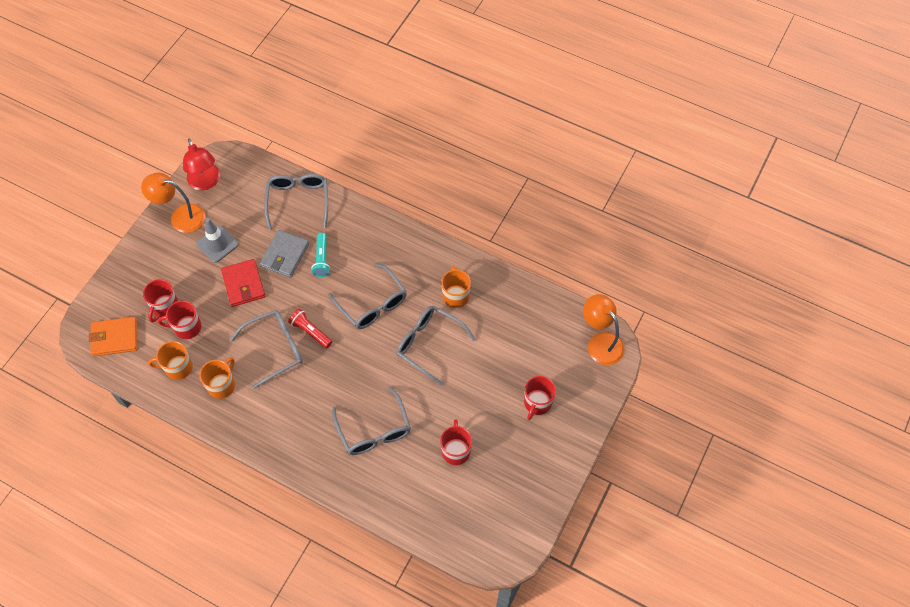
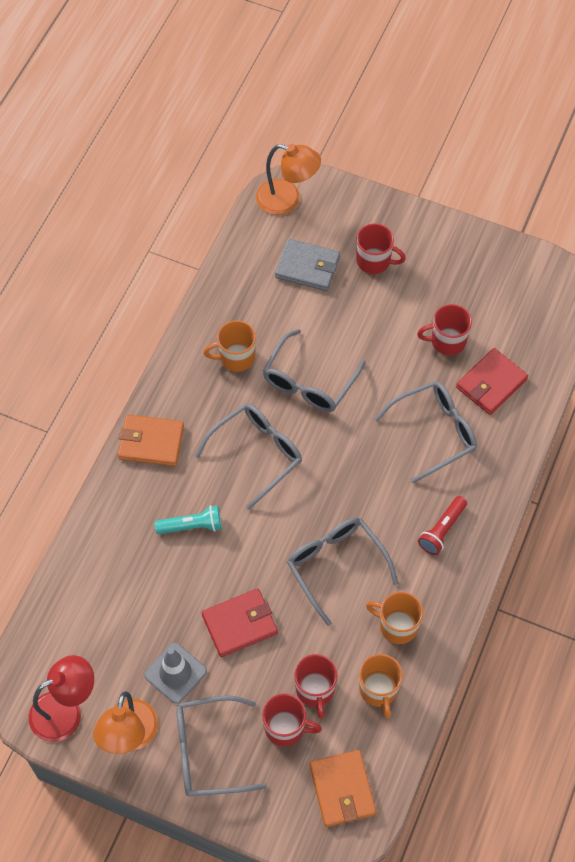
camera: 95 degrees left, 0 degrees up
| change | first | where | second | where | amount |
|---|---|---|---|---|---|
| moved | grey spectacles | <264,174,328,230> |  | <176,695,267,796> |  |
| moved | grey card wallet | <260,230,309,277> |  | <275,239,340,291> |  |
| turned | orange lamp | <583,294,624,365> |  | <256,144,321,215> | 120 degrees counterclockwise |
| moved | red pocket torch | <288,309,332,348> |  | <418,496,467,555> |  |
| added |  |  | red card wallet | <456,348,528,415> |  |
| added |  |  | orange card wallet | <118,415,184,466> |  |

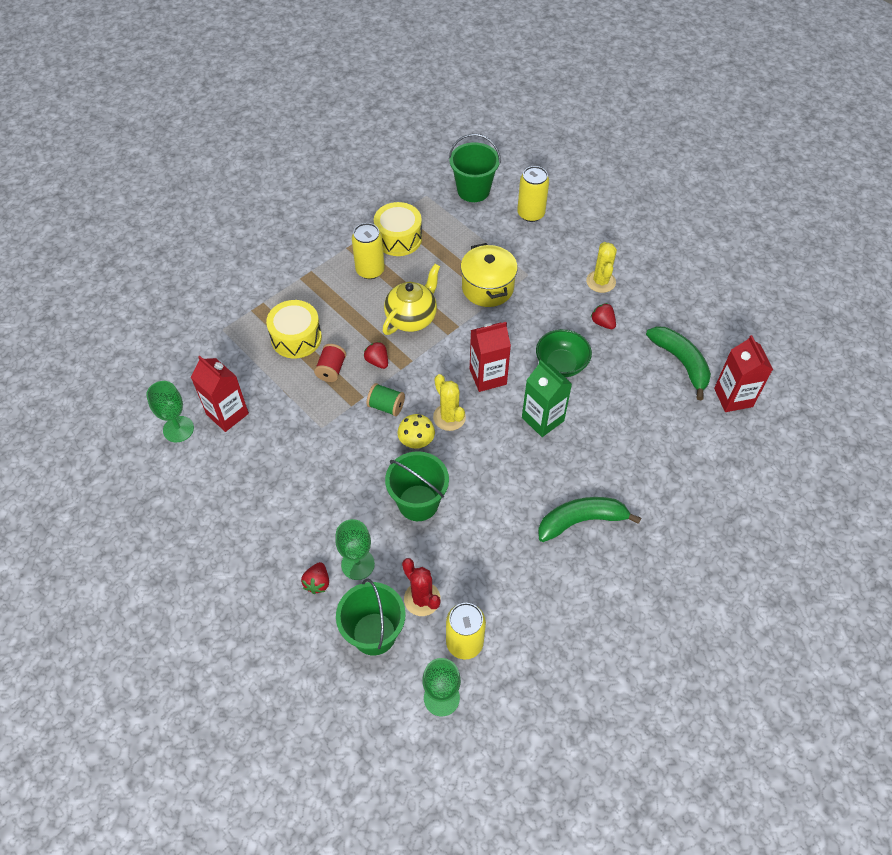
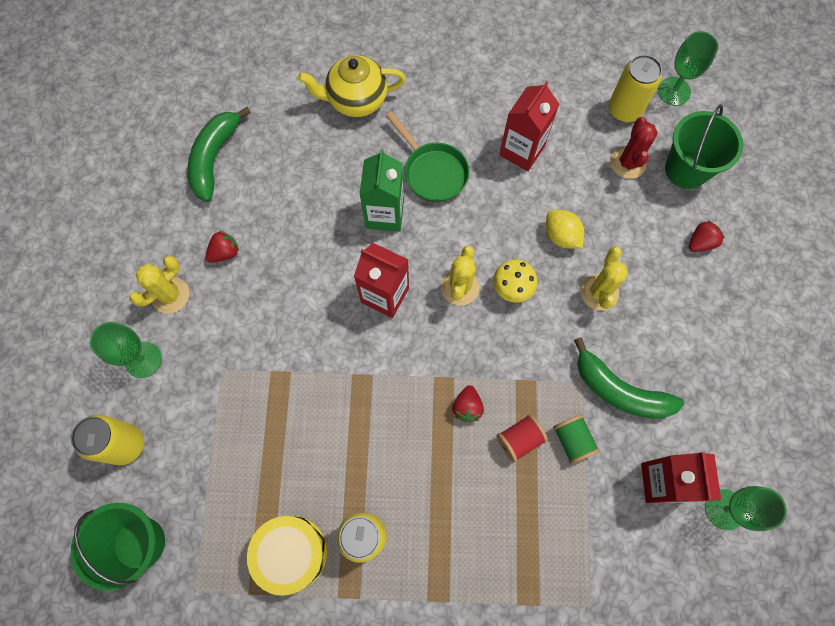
camera: 135 degrees left, 15 degrees up
| change | first | where | second | where | amount |
|---|---|---|---|---|---|
| removed | bright yellow cooking pot | <461,243,518,307> |  |  |  |
| moved | bright yellow tea pot | <383,264,440,335> |  | <298,55,406,117> |  |
| removed | bright yellow snare drum | <266,300,322,358> |  |  |  |
| turned | red toy strawberry | <591,303,616,329> |  | <205,231,239,263> | 135 degrees counterclockwise |
| removed | emerald bowl | <536,329,592,377> |  |  |  |
| moved | red juice carton | <714,335,773,412> |  | <499,81,559,171> |  |
| moved | emerald bobbin | <367,383,405,416> |  | <553,414,600,464> |  |
| replaced | emerald bucket | <385,451,449,521> | bright yellow lemon | <546,210,584,248> |  |
| moved | emerald toy banana | <538,497,641,542> |  | <574,337,684,419> |  |
| moved | emerald goblet | <335,519,375,580> |  | <90,322,162,378> |  |
| added |  |  | emerald pan | <386,112,470,202> |  |
| added |  |  | bright yellow saguaro cactus | <580,246,628,310> |  |

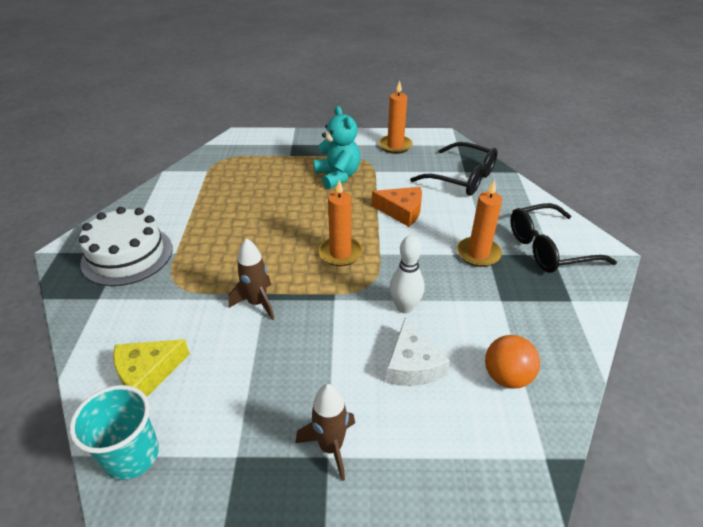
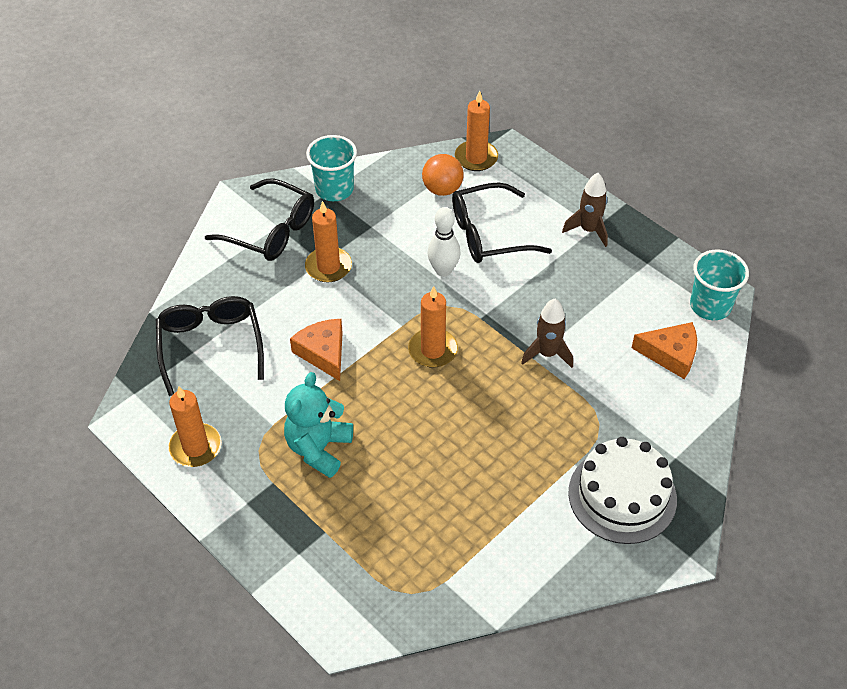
camera: 135 degrees left, 10 degrees up
| change | first | where | second | where | amount |
|---|---|---|---|---|---|
| replaced | pure white cheese wedge | <386,318,450,386> | jet-black spectacles | <452,182,552,263> |  |
| recoloured | bright yellow cheese wedge | <113,339,190,397> | orange cheese wedge | <632,322,697,379> |  |
| added |  |  | orange candle | <455,90,498,171> |  |
| added |  |  | turquoise beaker | <306,135,357,201> |  |

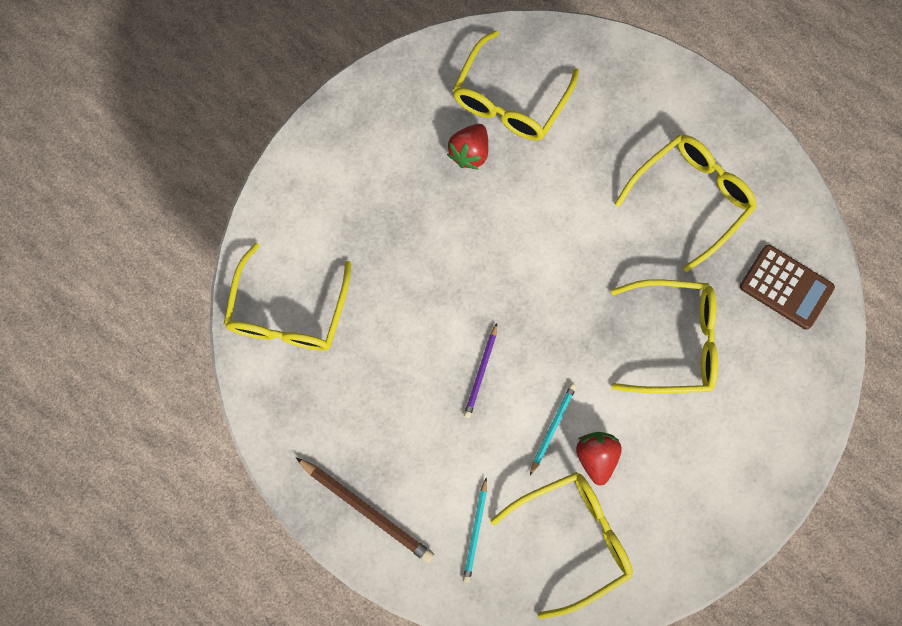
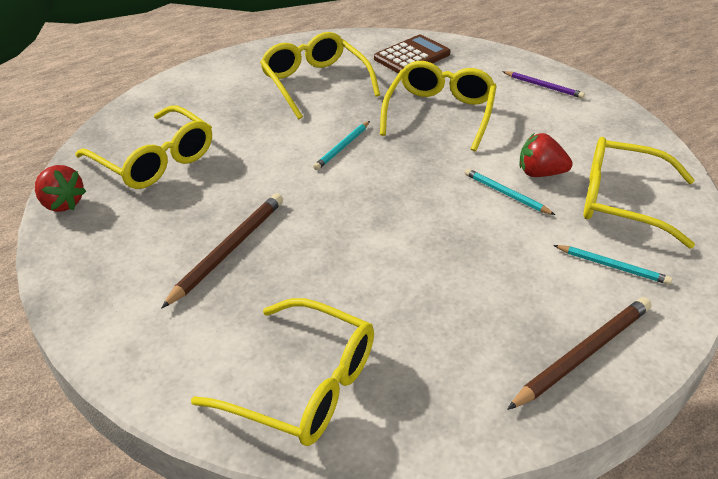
camera: 75 degrees left, 35 degrees down
| change | first | where | second | where | amount |
|---|---|---|---|---|---|
| moved | red toy strawberry | <447,124,488,170> |  | <35,165,86,212> |  |
| moved | royal purple pencil | <464,323,497,418> |  | <502,71,585,98> |  |
| turned | bright yellow spectacles | <491,472,633,619> |  | <584,137,695,248> | 60 degrees counterclockwise |
| added |  |  | turquoise pencil | <313,121,370,170> |  |
| added |  |  | russet pencil | <161,193,283,309> |  |

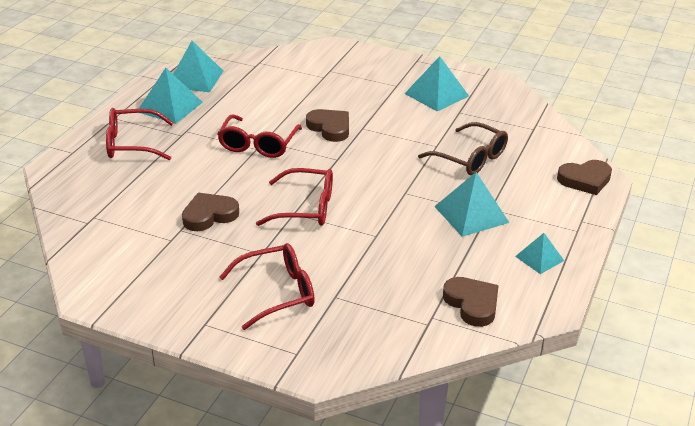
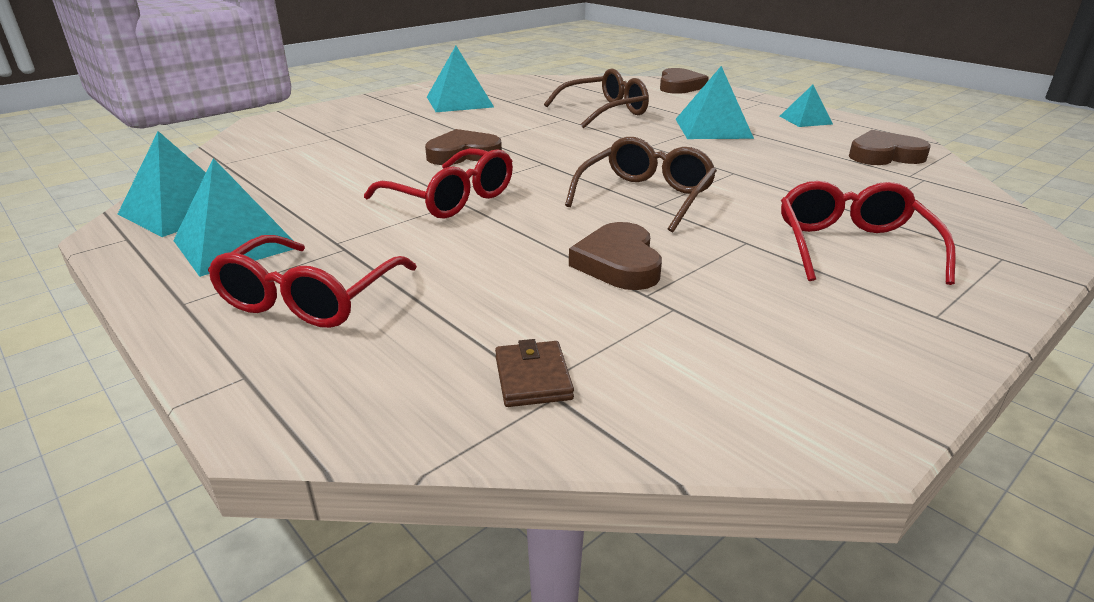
camera: 65 degrees left, 5 degrees down
| change | first | where | second | where | amount |
|---|---|---|---|---|---|
| recoloured | red spectacles | <256,168,333,226> | russet spectacles | <565,137,717,232> |  |
| added |  |  | russet card wallet | <495,339,574,407> |  |

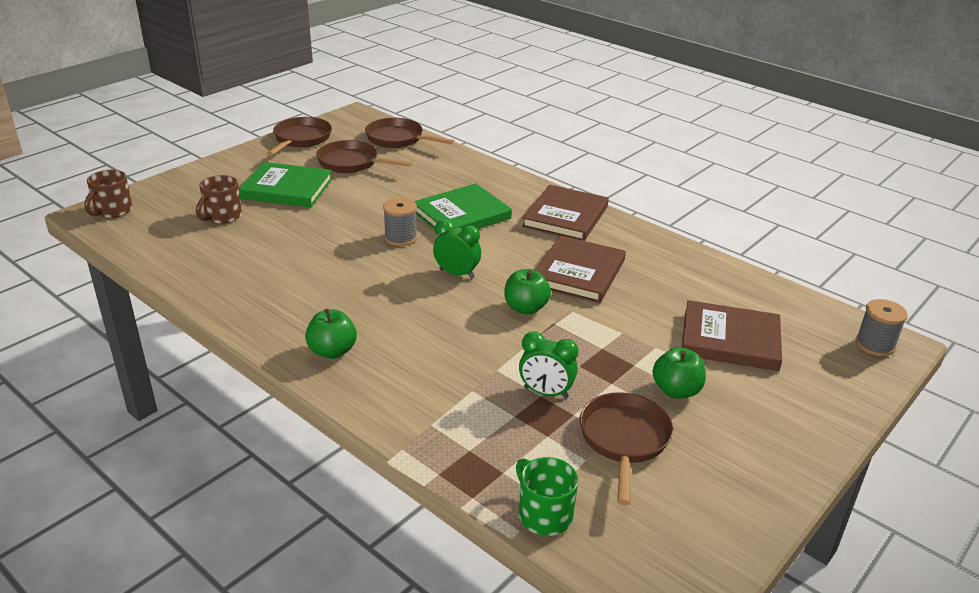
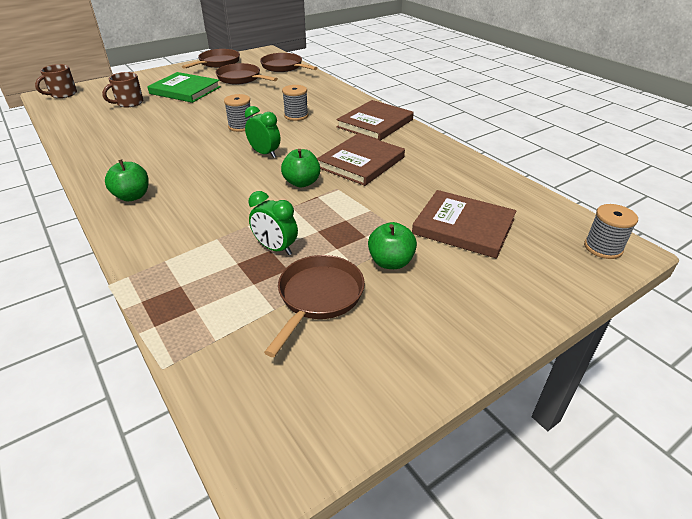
camera: 15 degrees right, 5 degrees up
| change | first | where | second | where | amount |
|---|---|---|---|---|---|
| replaced | emerald hardcover | <414,183,512,230> | grey bobbin | <282,85,308,121> |  |
| removed | emerald tea mug | <516,457,578,536> |  |  |  |

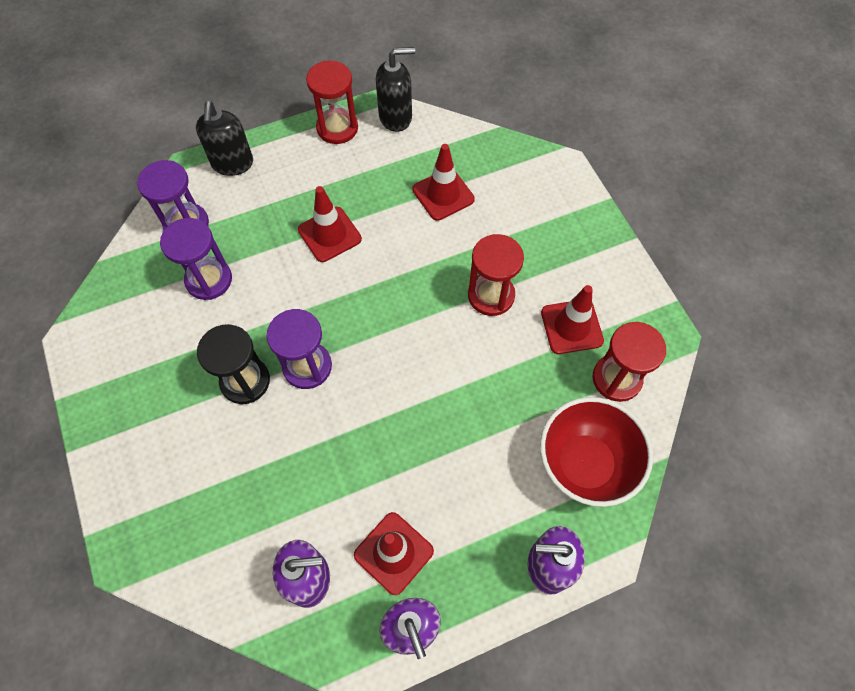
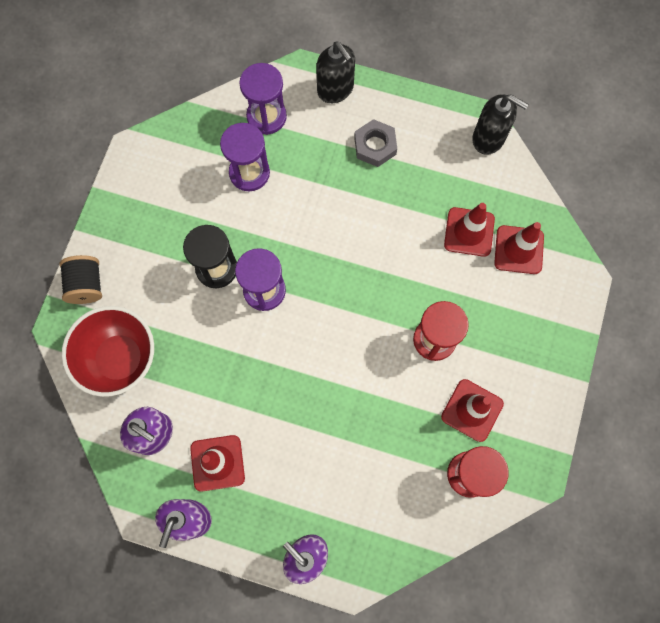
camera: 40 degrees right, 10 degrees up
| change | first | where | second | where | amount |
|---|---|---|---|---|---|
| removed | red sandglass | <306,60,358,144> |  |  |  |
| turned | jet-black soap dispenser | <196,101,253,176> |  | <316,42,355,103> | 75 degrees counterclockwise |
| moved | red traffic cone | <298,186,362,262> |  | <494,222,544,274> |  |
| moved | red bowl | <540,397,653,507> |  | <62,306,154,397> |  |
| added |  |  | grey nut | <354,119,397,167> |  |
| added |  |  | jet-black bobbin | <59,255,102,304> |  |

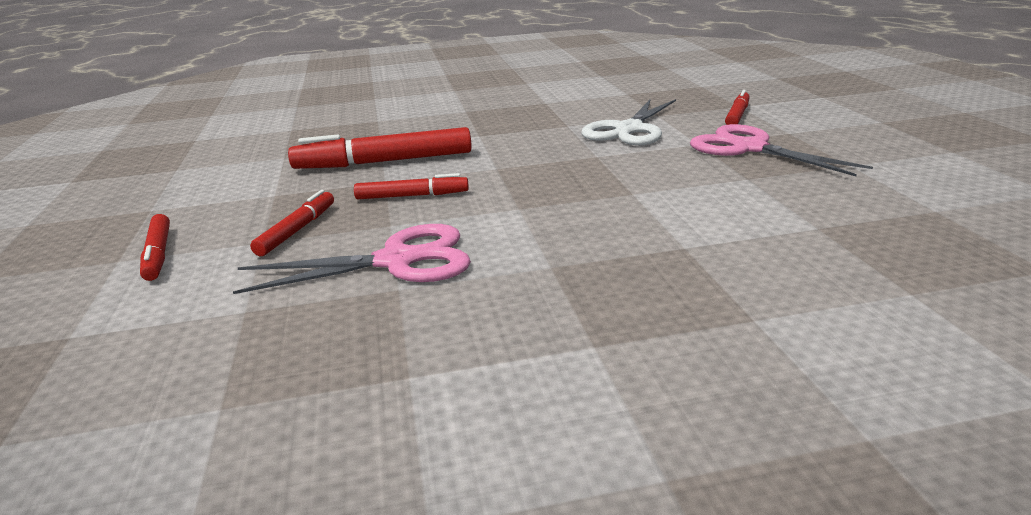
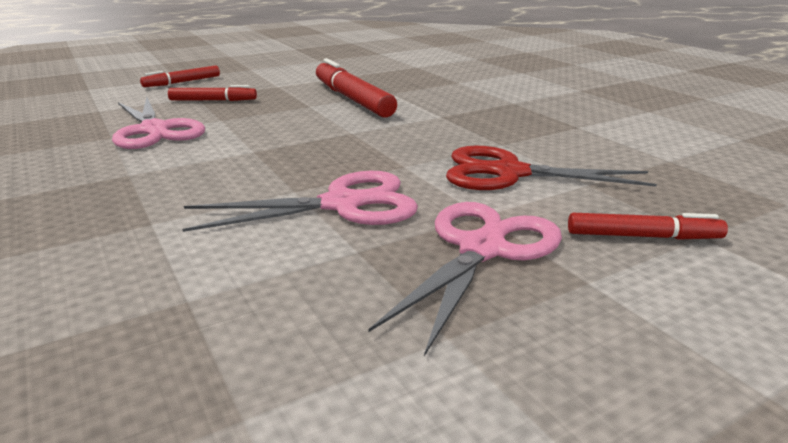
camera: 70 degrees right, 0 degrees up
| change | first | where | second | where | amount |
|---|---|---|---|---|---|
| recoloured | pure white shears | <581,99,676,145> | red shears | <446,146,657,190> |  |
| removed | red marker | <354,173,469,199> |  |  |  |
| added |  |  | rose-pink shears | <182,171,418,232> |  |

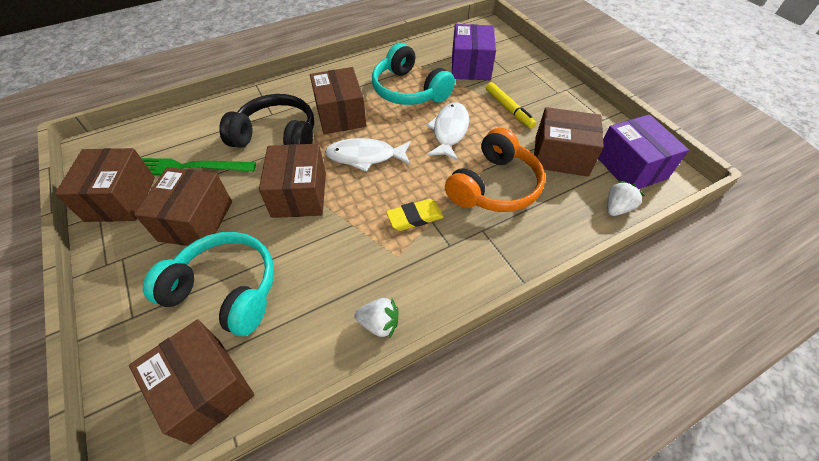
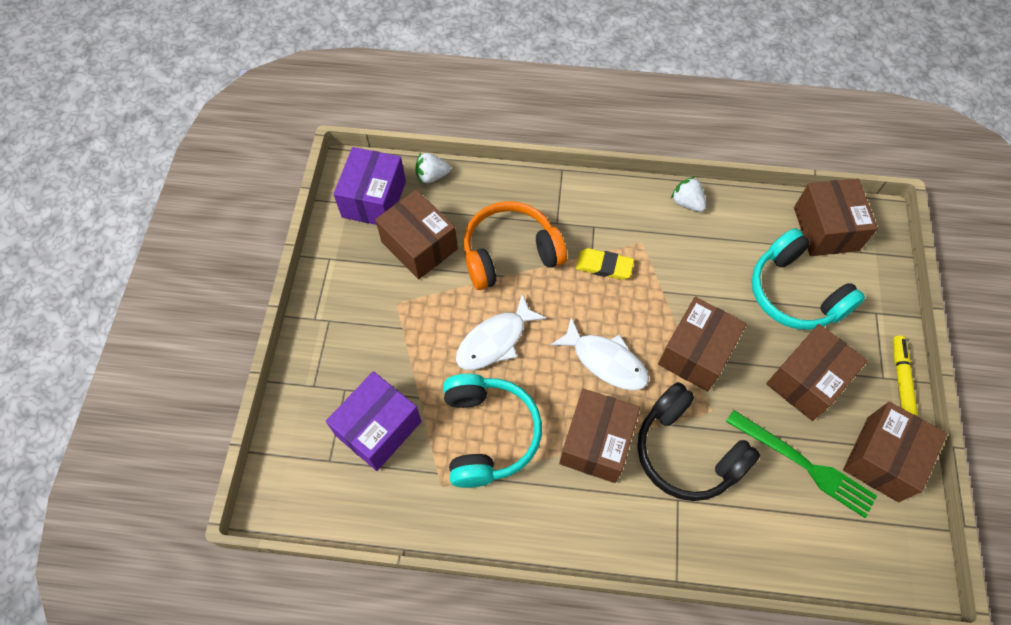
camera: 145 degrees left, 10 degrees up
| change | first | where | second | where | amount |
|---|---|---|---|---|---|
| moved | bright yellow marker | <486,82,536,129> |  | <893,335,918,416> |  |

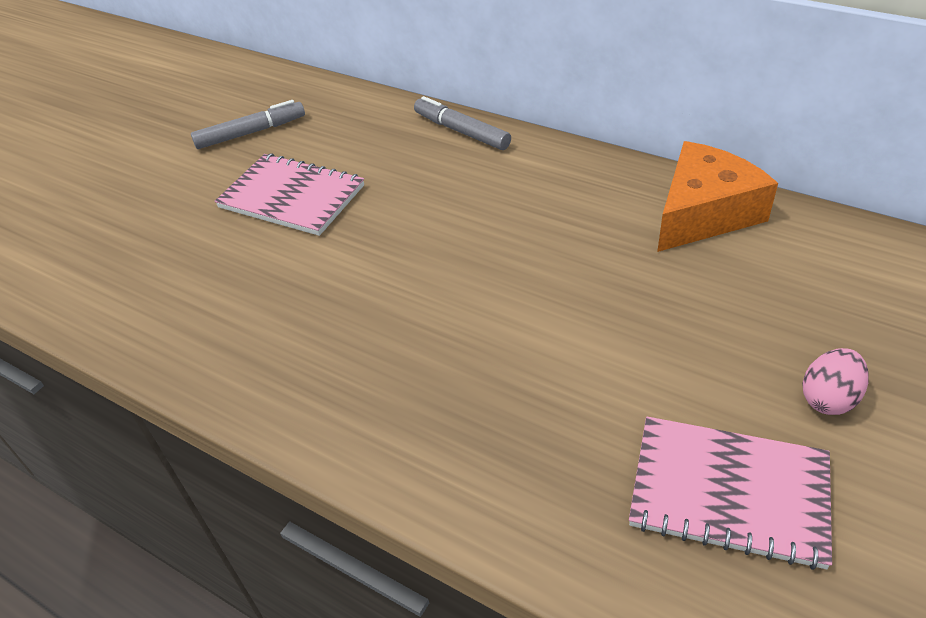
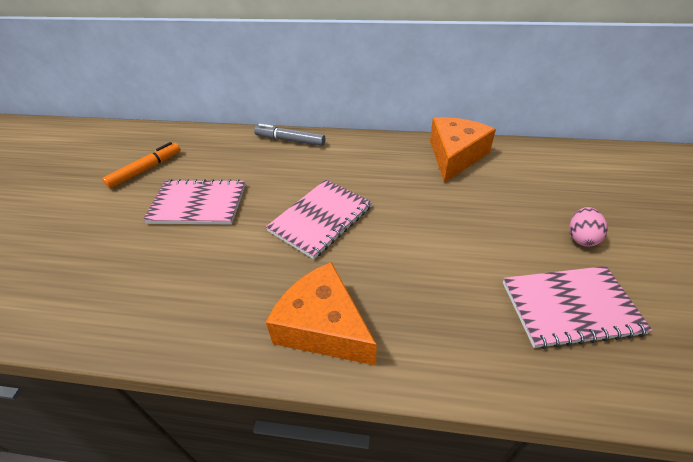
camera: 25 degrees left, 0 degrees up
| change | first | where | second | where | amount |
|---|---|---|---|---|---|
| recoloured | grey marker | <191,100,305,149> | orange marker | <102,142,181,189> |  |
| added |  |  | rose-pink exercise book | <266,180,372,259> |  |
| added |  |  | orange cheese wedge | <266,262,377,366> |  |

